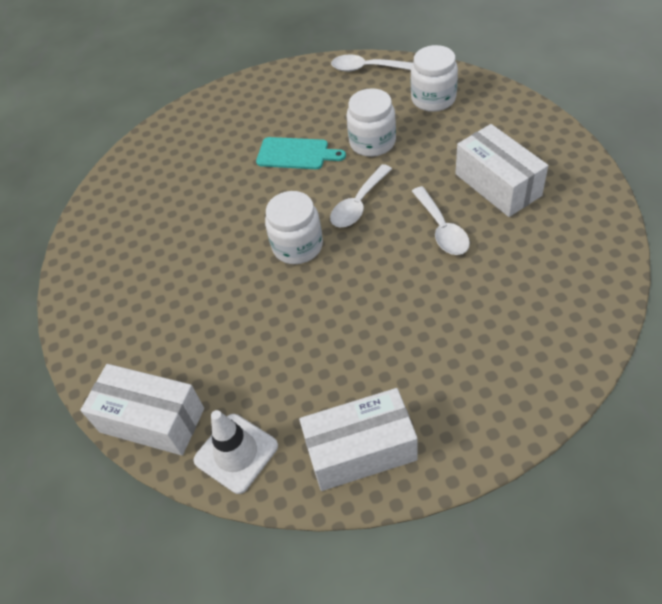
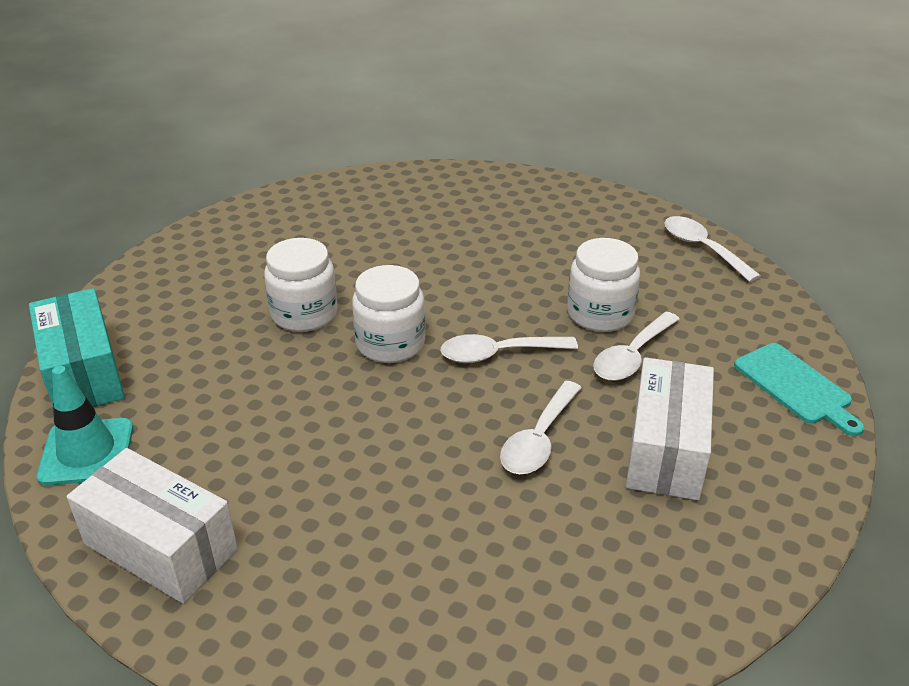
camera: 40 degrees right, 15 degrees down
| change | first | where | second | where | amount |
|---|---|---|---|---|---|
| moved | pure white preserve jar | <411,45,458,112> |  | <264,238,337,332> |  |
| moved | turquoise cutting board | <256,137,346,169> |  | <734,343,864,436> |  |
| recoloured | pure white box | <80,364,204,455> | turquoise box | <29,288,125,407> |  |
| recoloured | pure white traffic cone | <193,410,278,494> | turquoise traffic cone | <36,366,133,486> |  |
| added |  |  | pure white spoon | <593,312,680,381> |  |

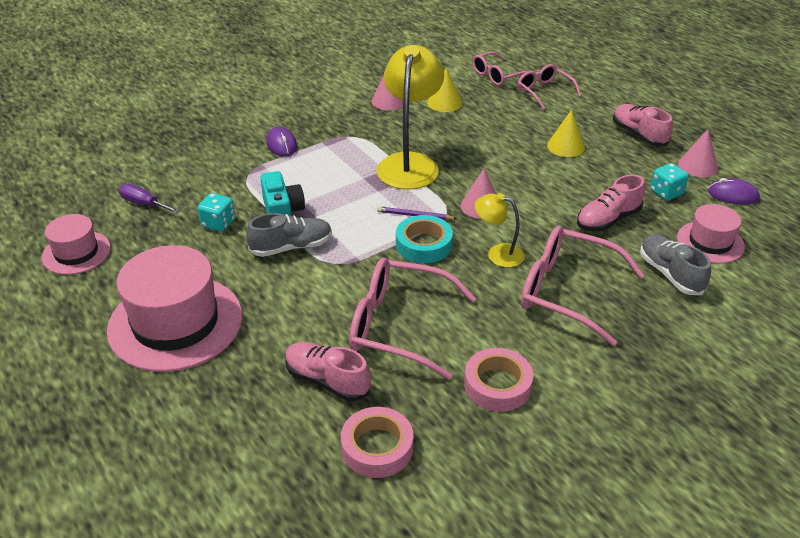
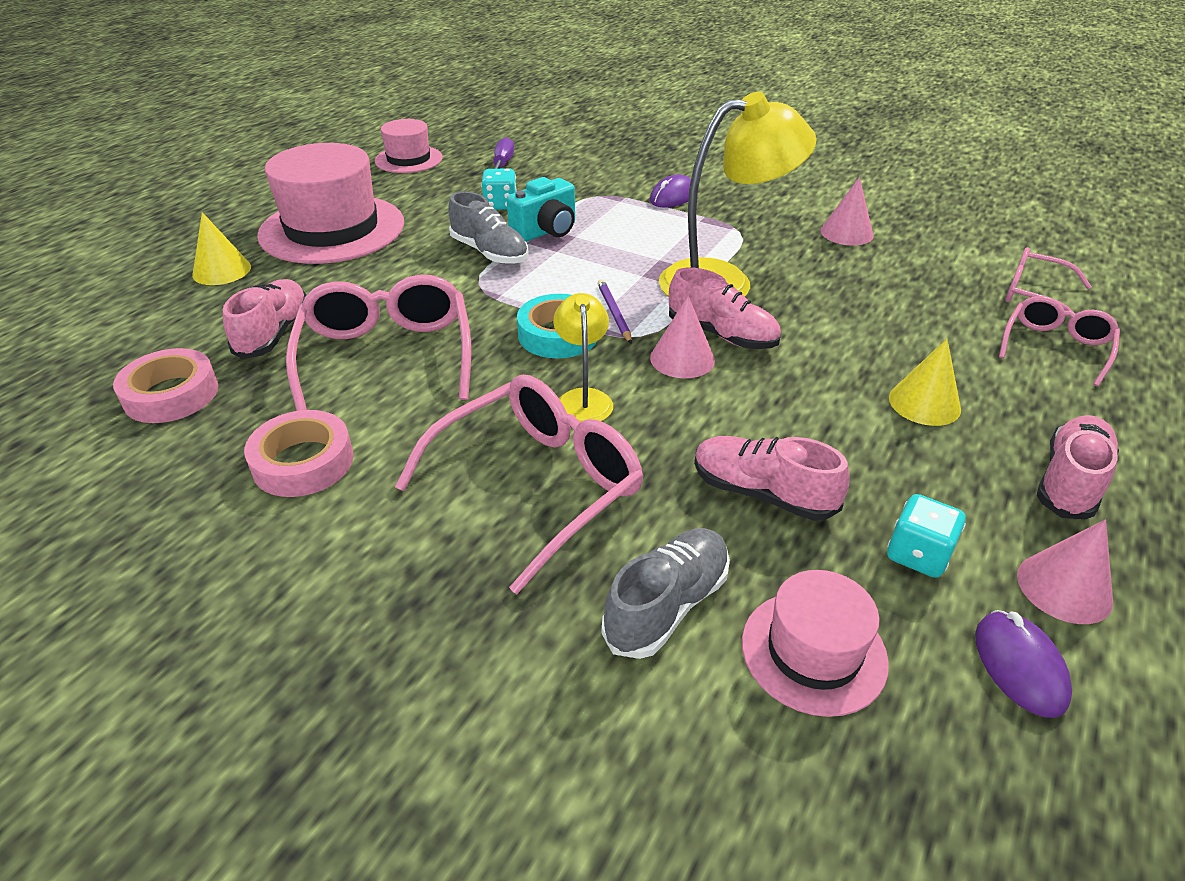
camera: 65 degrees right, 0 degrees up
| change | first | where | second | where | amount |
|---|---|---|---|---|---|
| moved | bright yellow solid cone | <427,67,462,112> |  | <192,212,251,285> |  |
| turned | rose-pink spectacles | <521,226,645,346> |  | <395,375,644,594> | 45 degrees clockwise |
| added |  |  | rose-pink sneaker | <669,267,781,349> |  |

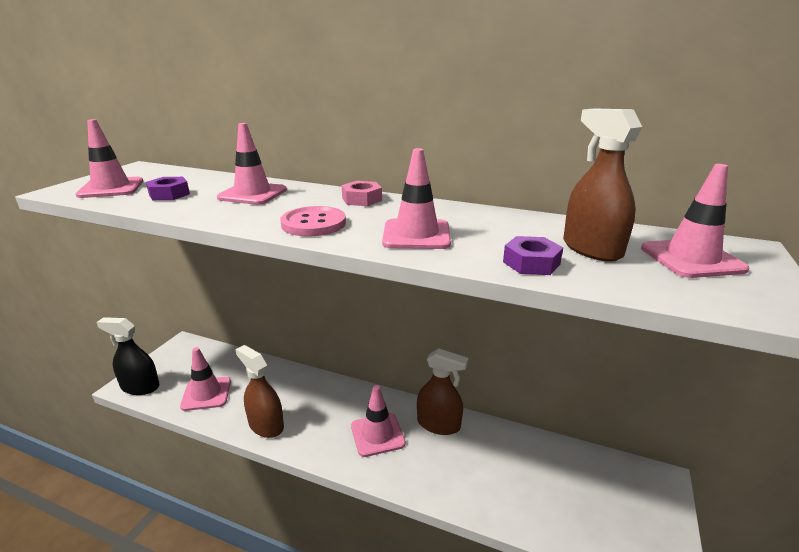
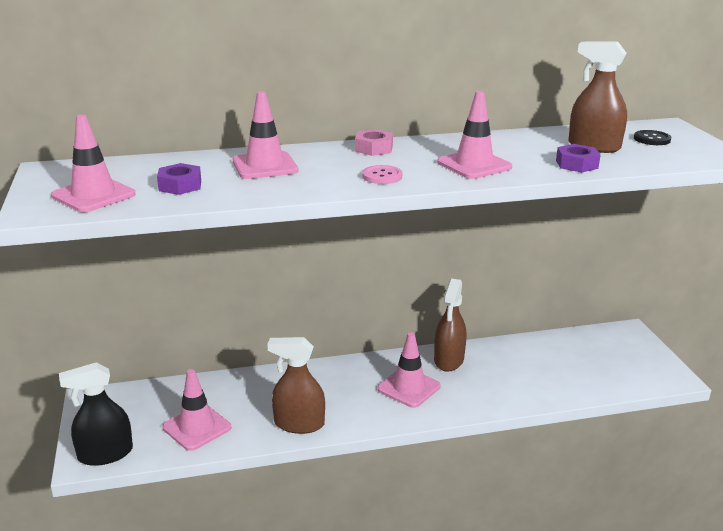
camera: 35 degrees left, 0 degrees up
| change | first | where | second | where | amount |
|---|---|---|---|---|---|
| replaced | rose-pink traffic cone | <641,164,749,278> | jet-black shirt button | <634,130,671,145> |  |
| resized | rose-pink shirt button | <280,206,346,236> |  | <362,165,402,184> | x0.65 |
| turned | russet spray cleaner | <417,348,469,435> |  | <434,279,466,372> | 120 degrees clockwise |

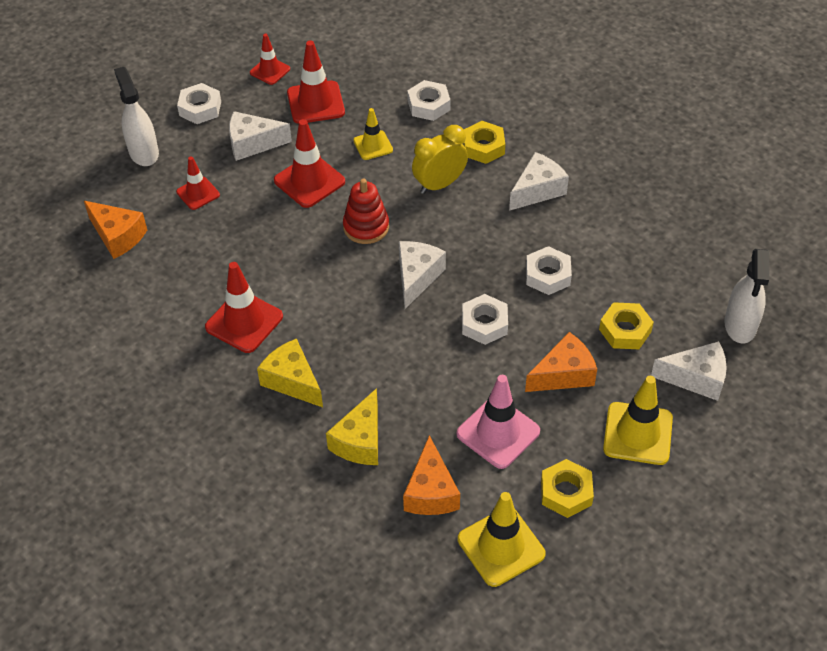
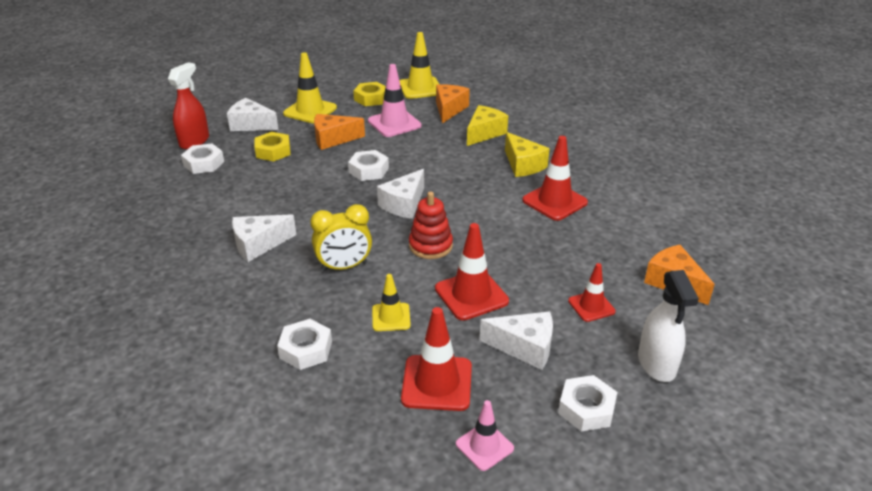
camera: 165 degrees left, 15 degrees down
| change | first | where | second | where | amount |
|---|---|---|---|---|---|
| recoloured | red traffic cone | <250,34,290,85> | rose-pink traffic cone | <456,400,514,471> |  |
| removed | bright yellow nut | <463,121,505,164> |  |  |  |
| moved | pure white nut | <526,246,572,295> |  | <181,144,224,174> |  |
| recoloured | pure white spray cleaner | <724,249,769,343> | red spray cleaner | <168,62,209,149> |  |

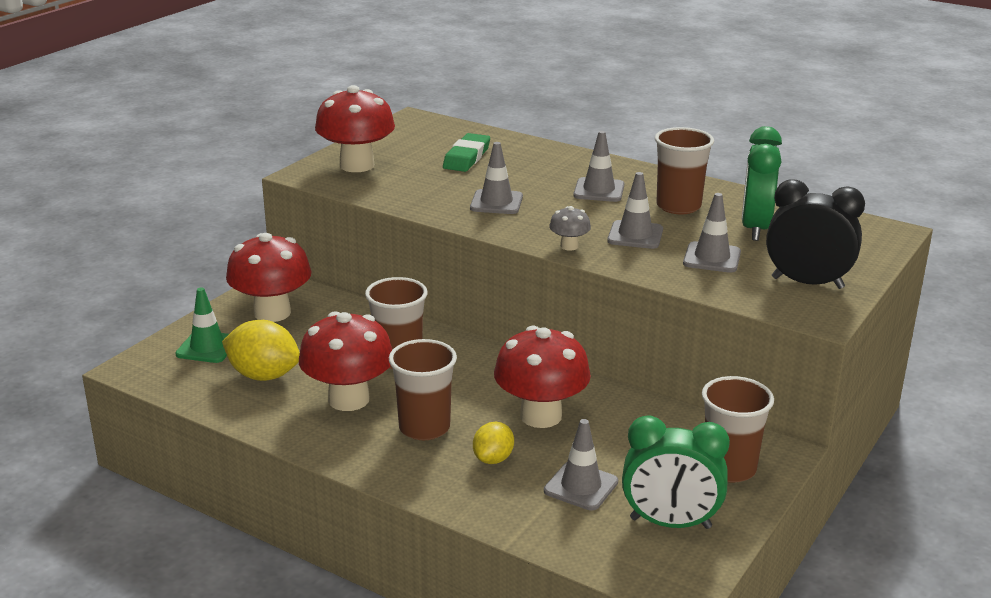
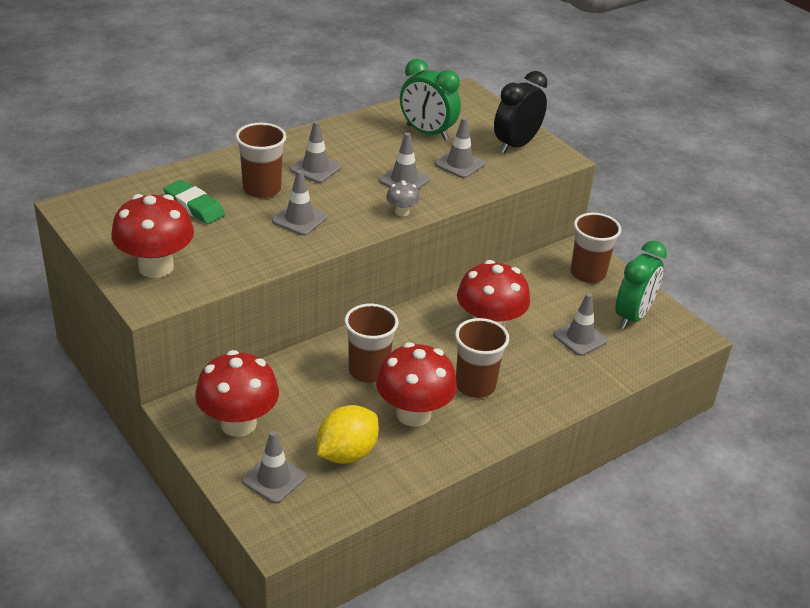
camera: 70 degrees left, 10 degrees up
| change | first | where | second | where | amount |
|---|---|---|---|---|---|
| moved | russet beaker | <655,127,714,214> |  | <235,123,287,198> |  |
| recoloured | emerald traffic cone | <175,287,229,363> | grey traffic cone | <242,431,306,503> |  |
| removed | bright yellow lemon | <473,422,514,464> |  |  |  |

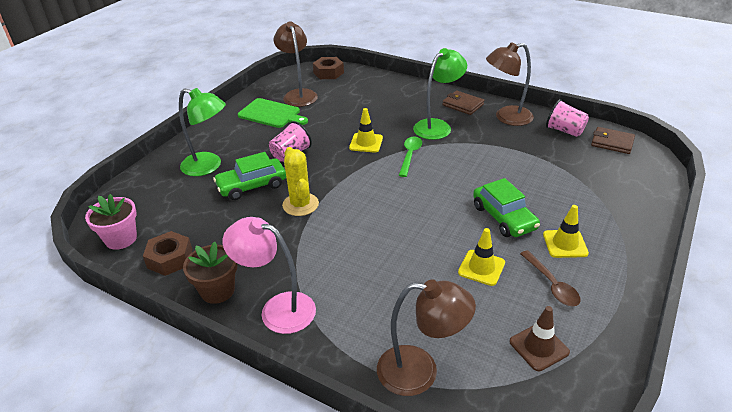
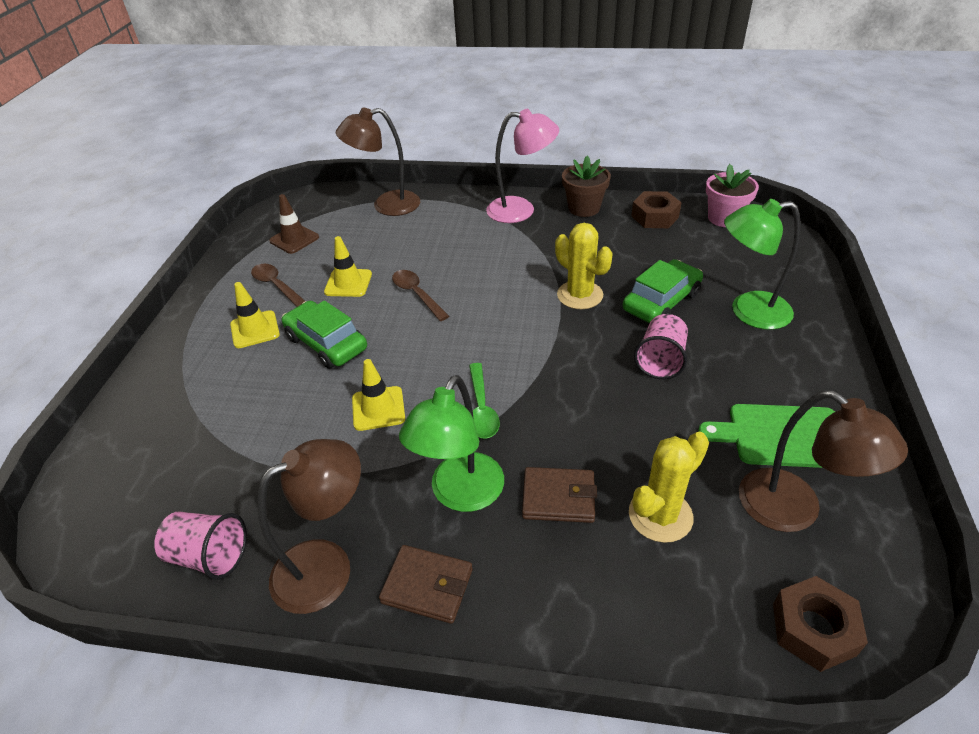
camera: 160 degrees right, 5 degrees up
| change | first | where | second | where | amount |
|---|---|---|---|---|---|
| moved | bright yellow traffic cone | <349,108,383,153> |  | <352,359,405,431> |  |
| moved | russet card wallet | <591,127,635,154> |  | <522,467,597,523> |  |
| added |  |  | russet spoon | <392,270,449,321> |  |
| added |  |  | bright yellow saguaro cactus | <629,432,709,543> |  |

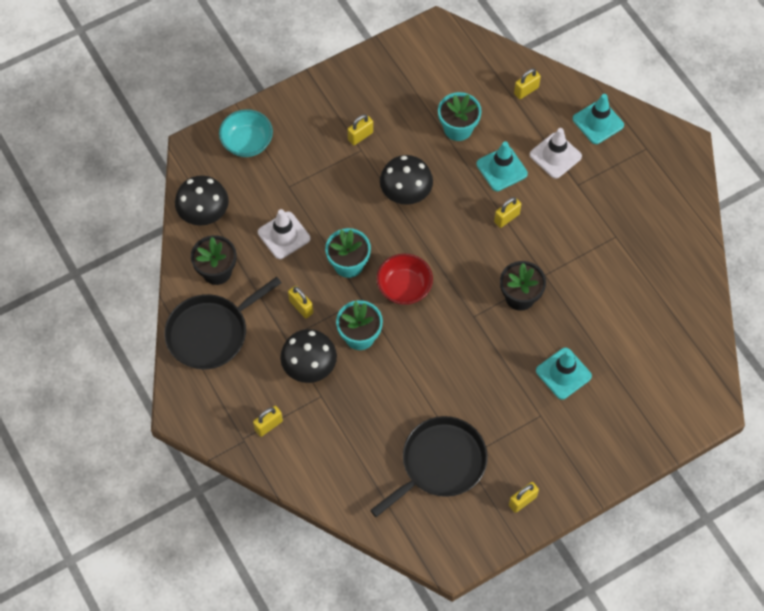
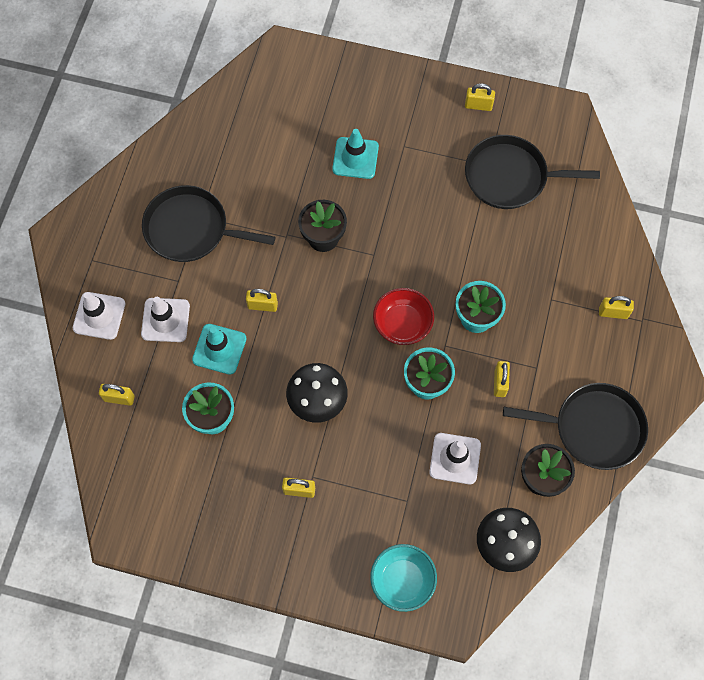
camera: 135 degrees left, 5 degrees up
| change | first | where | second | where | amount |
|---|---|---|---|---|---|
| recoloured | turquoise traffic cone | <573,94,624,144> | pure white traffic cone | <73,292,125,340> |  |
| removed | jet-black fungus | <280,329,337,383> |  |  |  |
| added |  |  | jet-black pan | <142,185,275,262> |  |

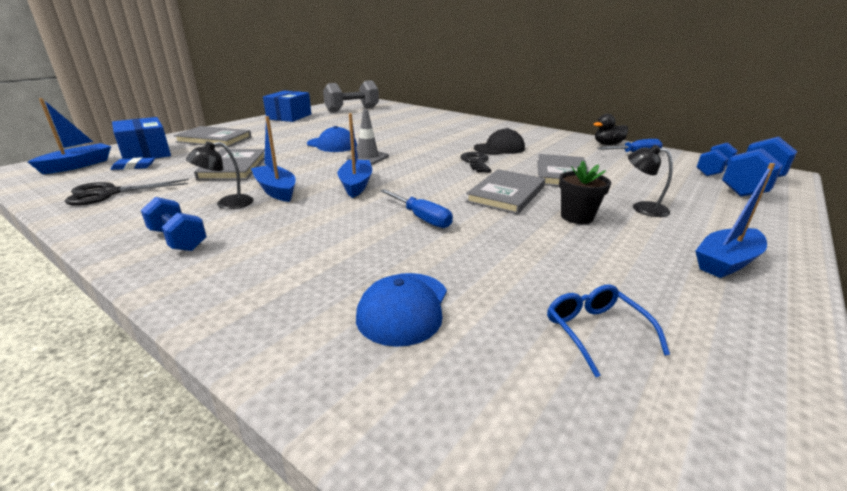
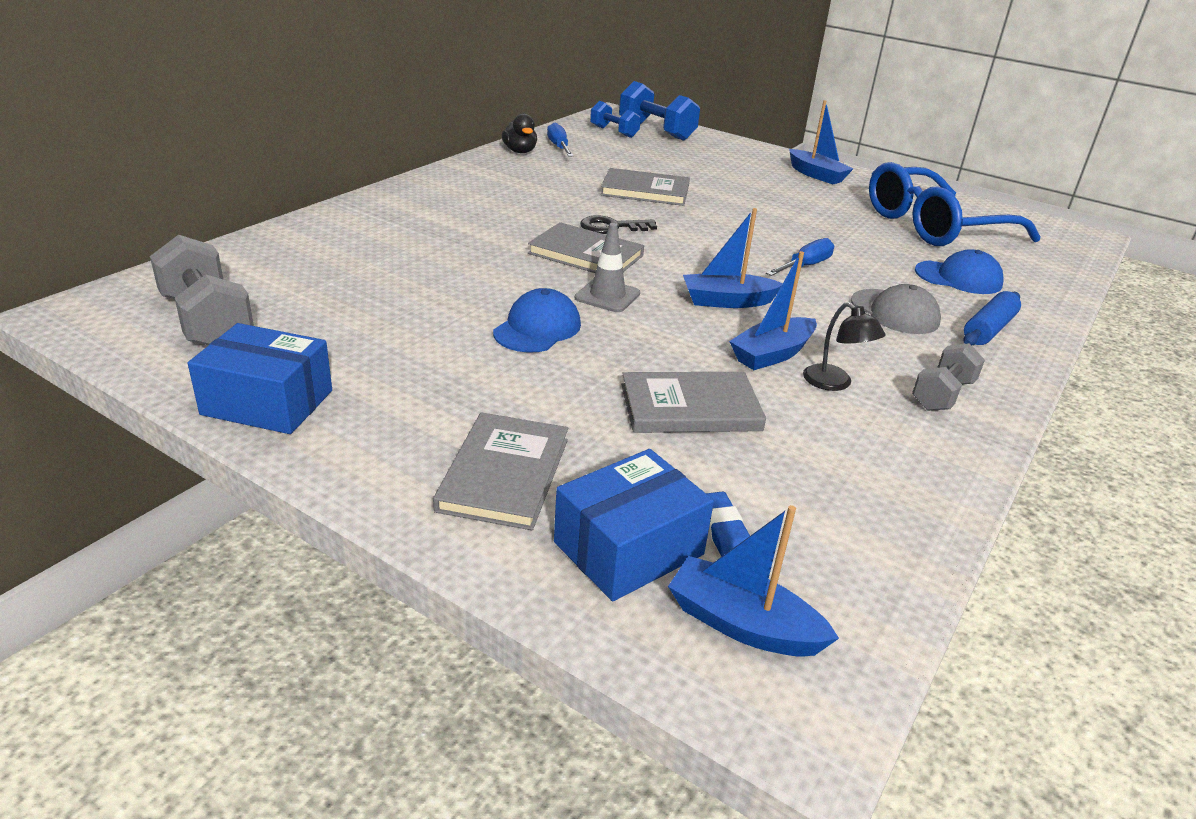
camera: 95 degrees left, 5 degrees up
| change | first | where | second | where | amount |
|---|---|---|---|---|---|
| removed | jet-black cap | <474,128,525,155> |  |  |  |
| removed | jet-black lamp | <628,145,673,217> |  |  |  |
| removed | jet-black plant pot | <559,161,611,224> |  |  |  |
| moved | grey hardcover | <466,169,545,214> |  | <528,222,644,273> |  |
| removed | jet-black shears | <65,179,189,206> |  |  |  |
| recoloured | blue free weight | <141,197,207,251> | grey free weight | <912,343,985,411> |  |
| resized | blue spectacles | <547,284,670,377> |  | <869,162,1041,246> | x2.44 |
| added |  |  | grey cap | <851,284,941,334> |  |
| added |  |  | blue pastry roller | <963,291,1021,345> |  |

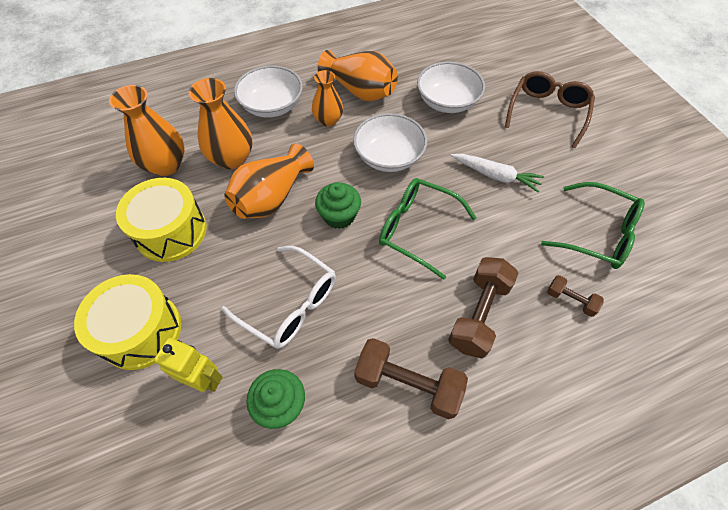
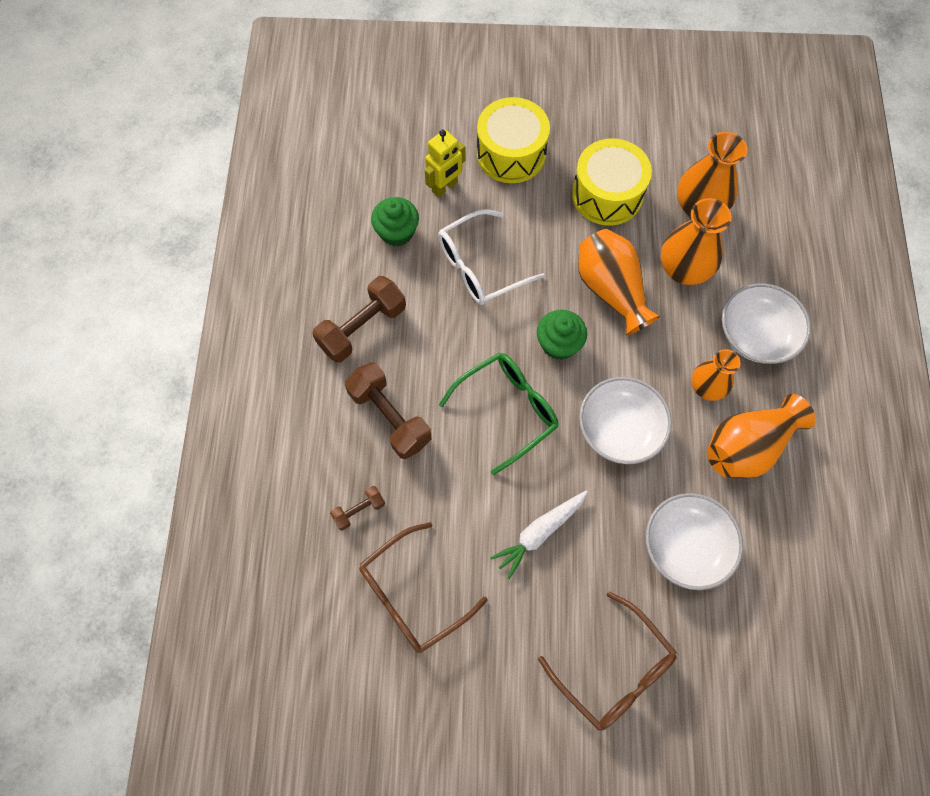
camera: 115 degrees right, 10 degrees up
| change | first | where | second | where | amount |
|---|---|---|---|---|---|
| recoloured | emerald spectacles | <541,182,645,269> | russet spectacles | <359,522,487,653> |  |

